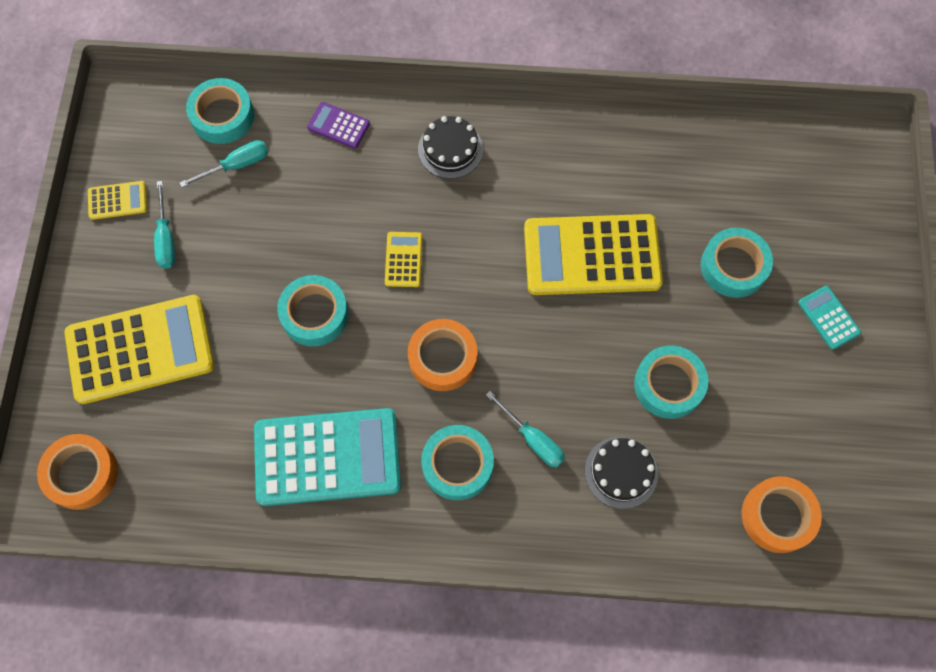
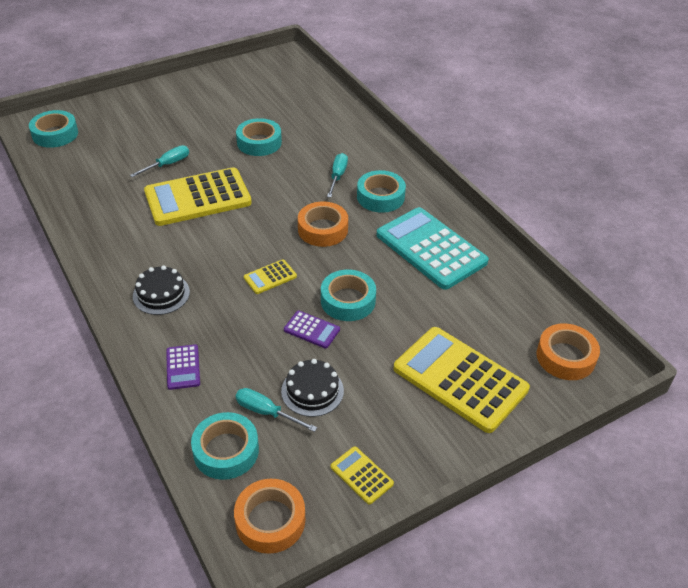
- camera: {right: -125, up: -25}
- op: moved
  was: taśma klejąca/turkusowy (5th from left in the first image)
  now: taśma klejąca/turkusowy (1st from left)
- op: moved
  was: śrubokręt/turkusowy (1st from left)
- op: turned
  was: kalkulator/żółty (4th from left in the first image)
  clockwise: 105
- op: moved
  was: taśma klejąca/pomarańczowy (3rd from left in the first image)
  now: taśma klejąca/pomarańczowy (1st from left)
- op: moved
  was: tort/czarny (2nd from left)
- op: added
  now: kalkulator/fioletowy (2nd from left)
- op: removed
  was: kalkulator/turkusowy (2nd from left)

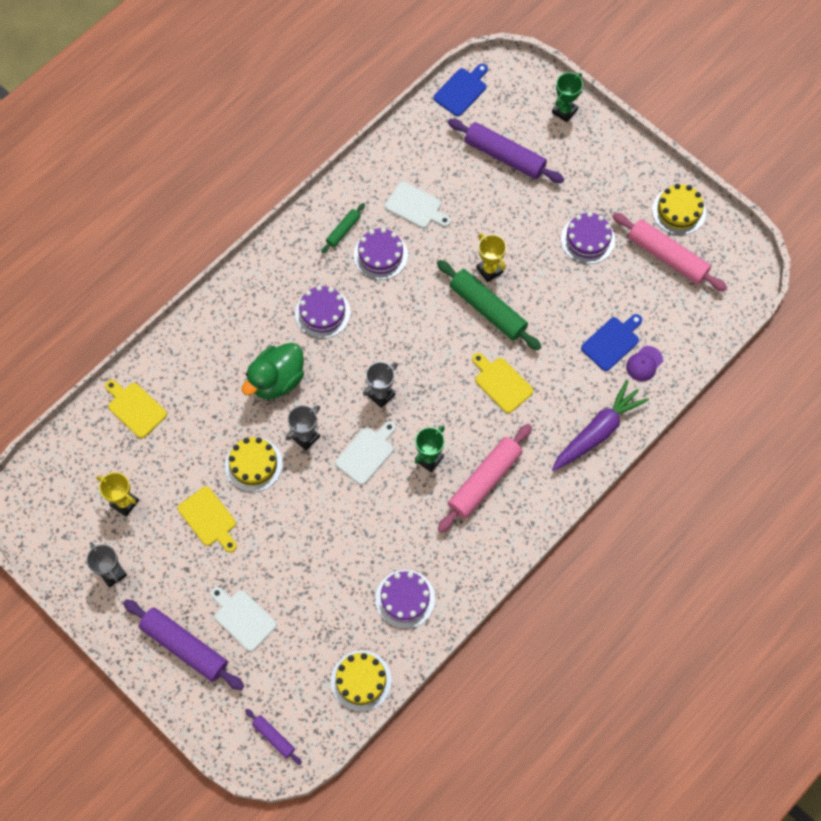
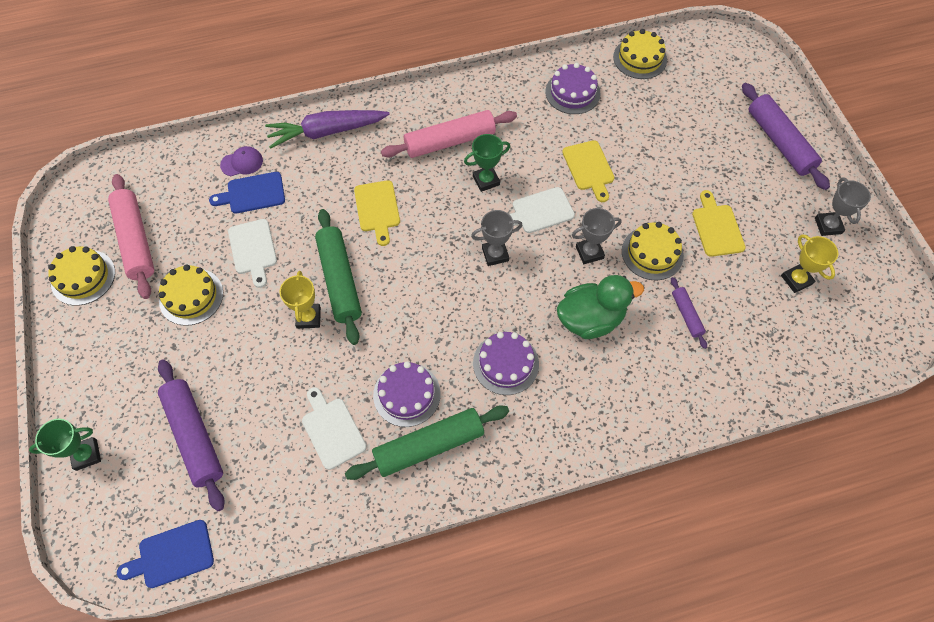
- camera: {right: -150, up: -5}
- op: recoloured
  was: tort/fioletowy (4th from left)
  now: tort/żółty (2nd from left)
- op: moved
  was: deska do krojenia/biały (1st from left)
- op: resized
  was: wałek do ciasta/zielony (1st from left in the first image)
  ratio: 1.96
- op: moved
  was: deska do krojenia/żółty (1st from left in the first image)
  now: deska do krojenia/żółty (2nd from left)
- op: moved
  was: wałek do ciasta/fioletowy (2nd from left)

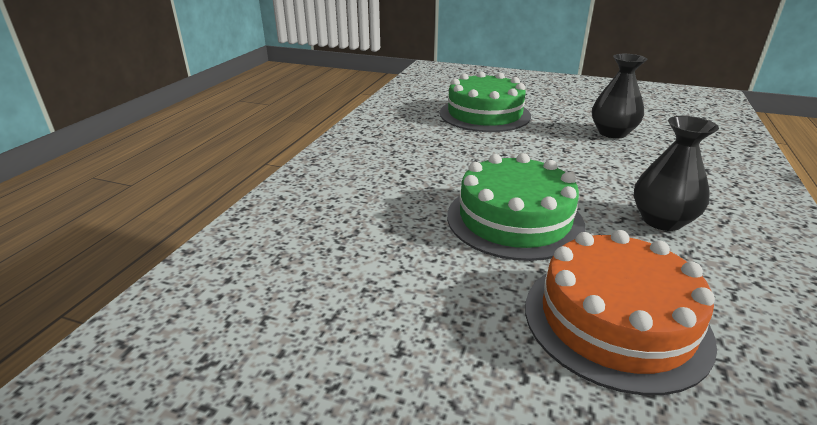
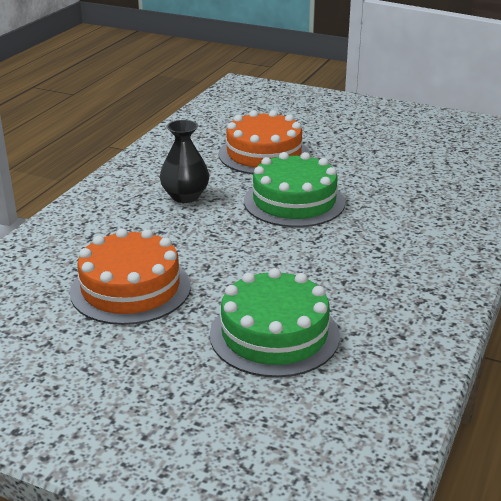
- camera: {right: -175, up: 0}
- op: replaced
  was: wazon/czarny (1st from left)
  now: tort/pomarańczowy (1st from left)

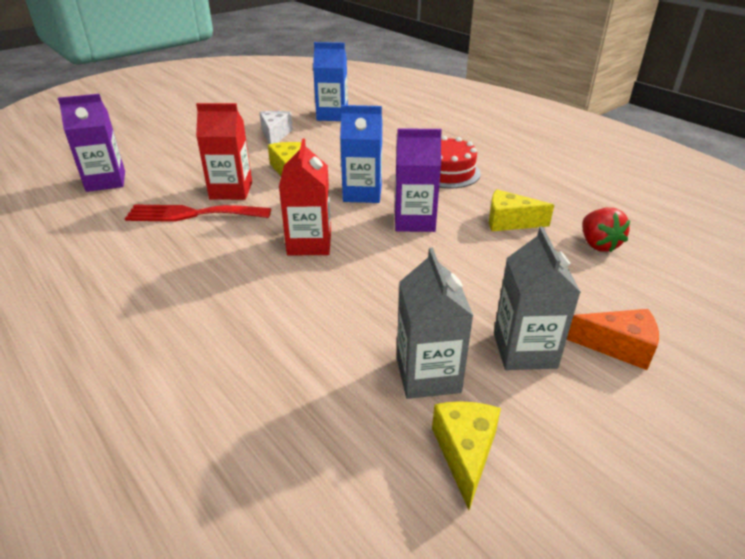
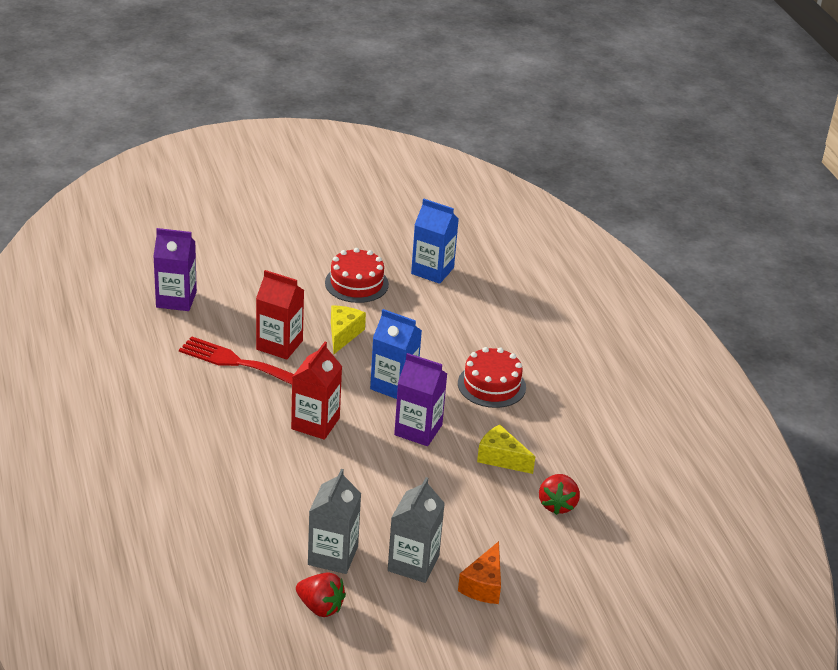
- camera: {right: 20, up: 0}
- op: replaced
  was: ser/żółty (2nd from left)
  now: truskawka/czerwony (1st from left)
- op: replaced
  was: ser/biały
  now: tort/czerwony (1st from left)
- op: turned
  was: ser/pomarańczowy
  clockwise: 75

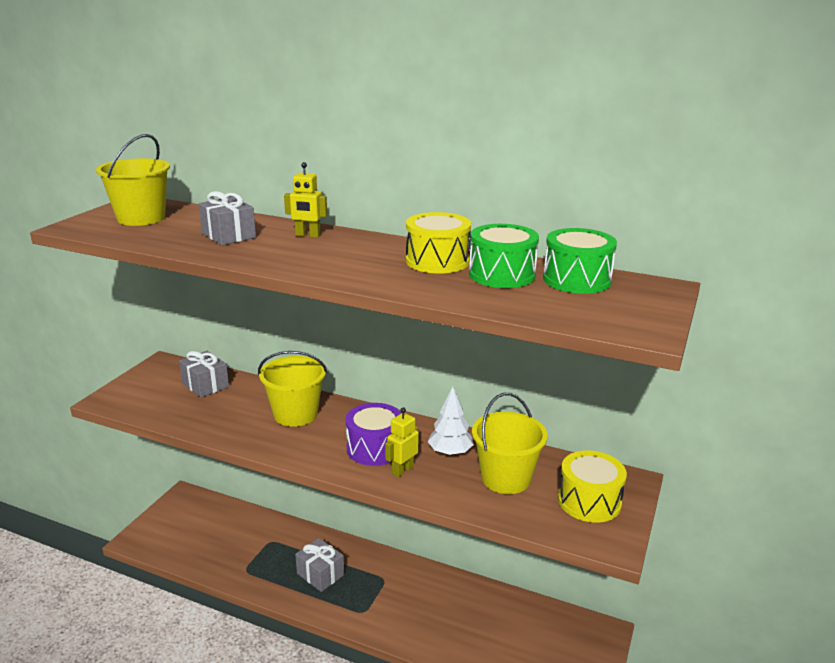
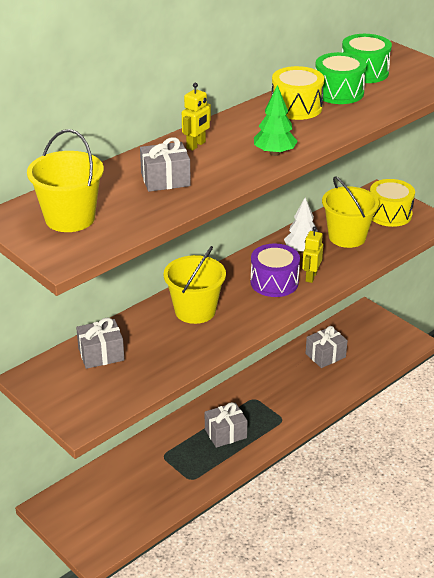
- camera: {right: -65, up: 10}
- op: added
  now: drzewko/zielony
- op: turned
  was: robot/żółty (2nd from left)
  clockwise: 45
- op: added
  now: prezent/szary (4th from left)

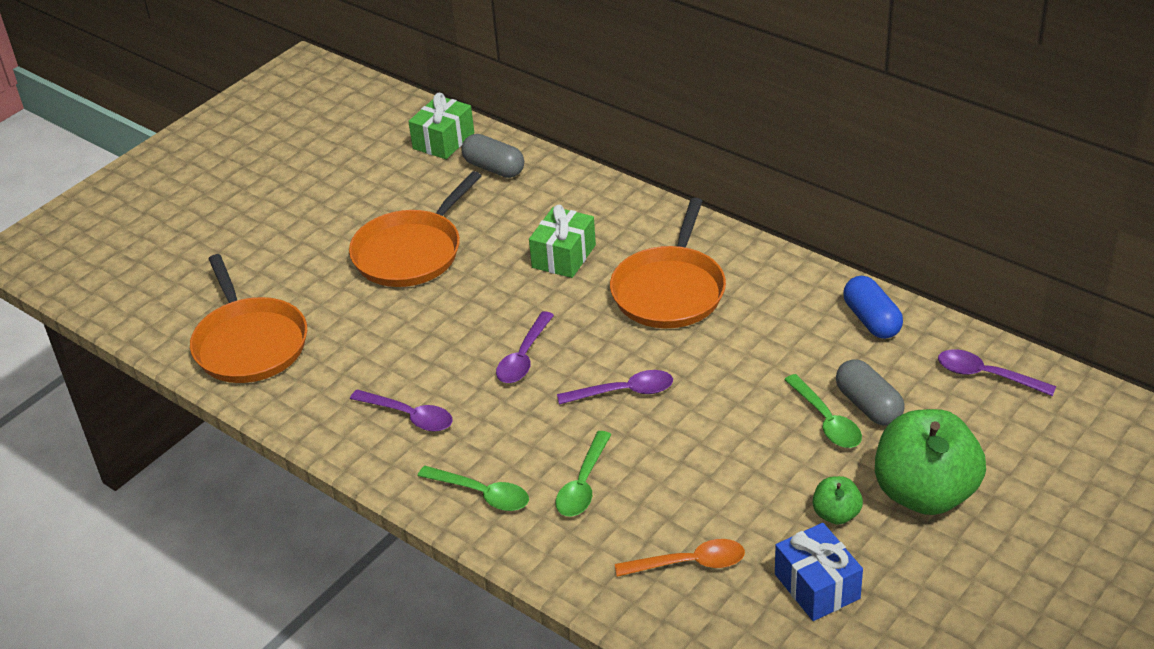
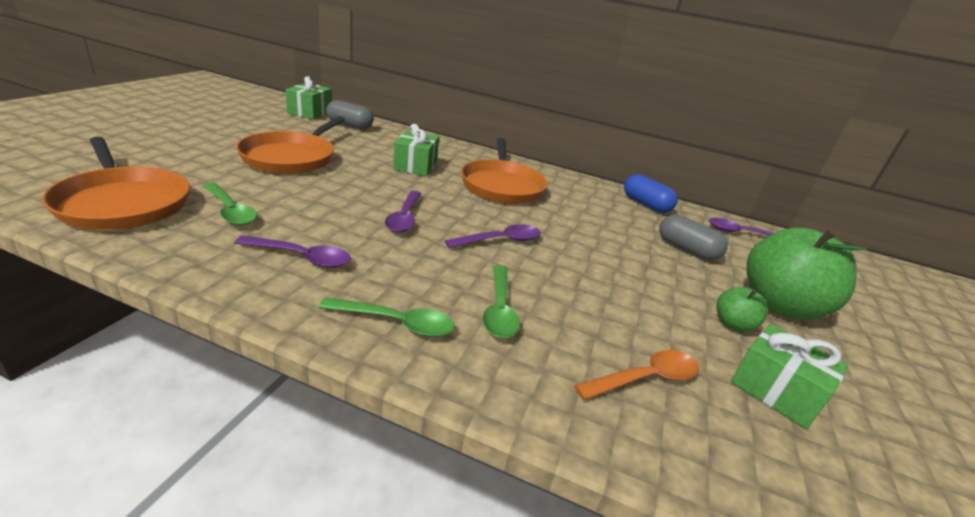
- camera: {right: -25, up: -10}
- op: moved
  was: łyżka/zielony (3rd from left in the first image)
  now: łyżka/zielony (1st from left)
- op: recoloured
  was: prezent/niebieski
  now: prezent/zielony (3rd from left)

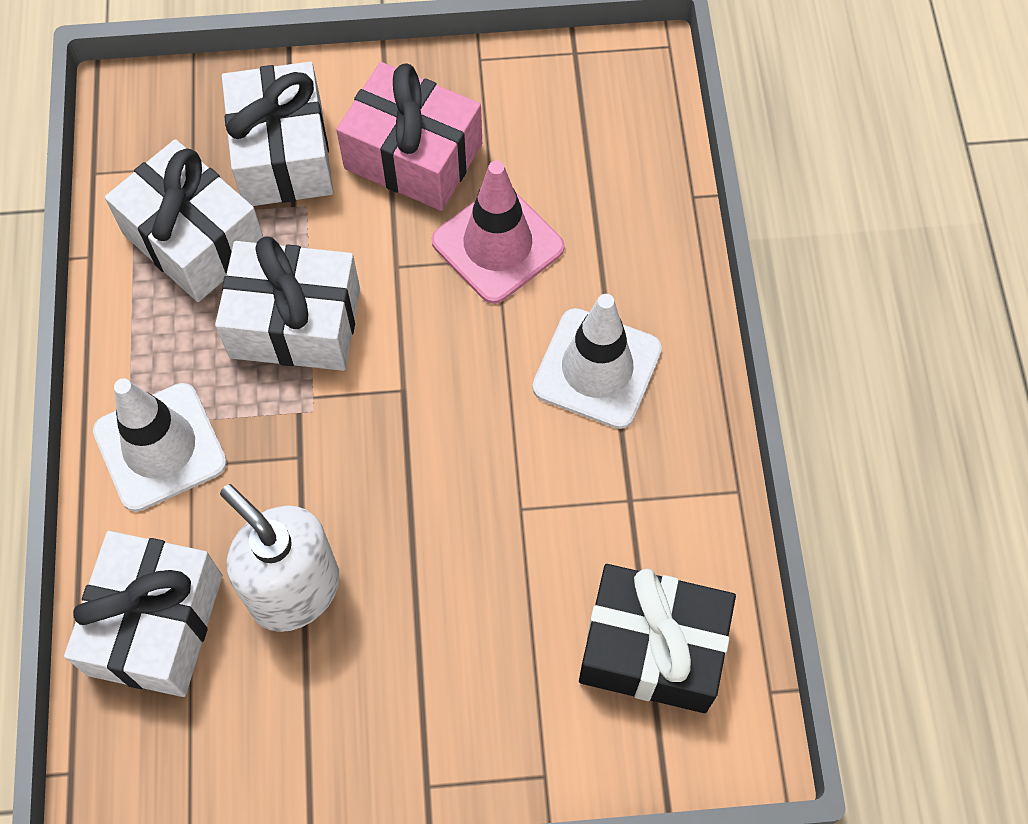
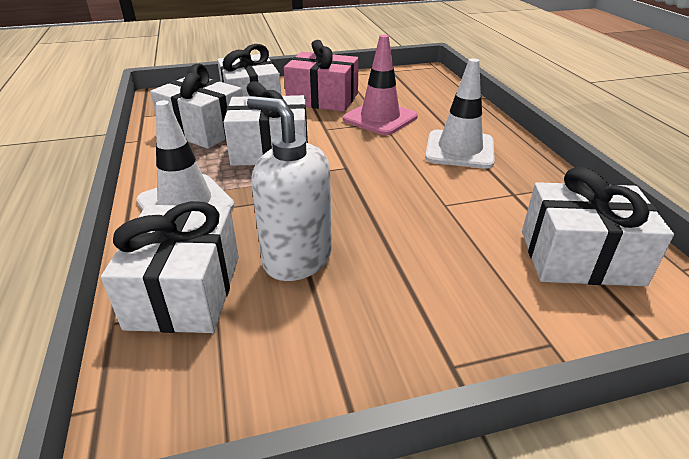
- camera: {right: -10, up: -30}
- op: recoloured
  was: prezent/czarny
  now: prezent/biały (5th from left)

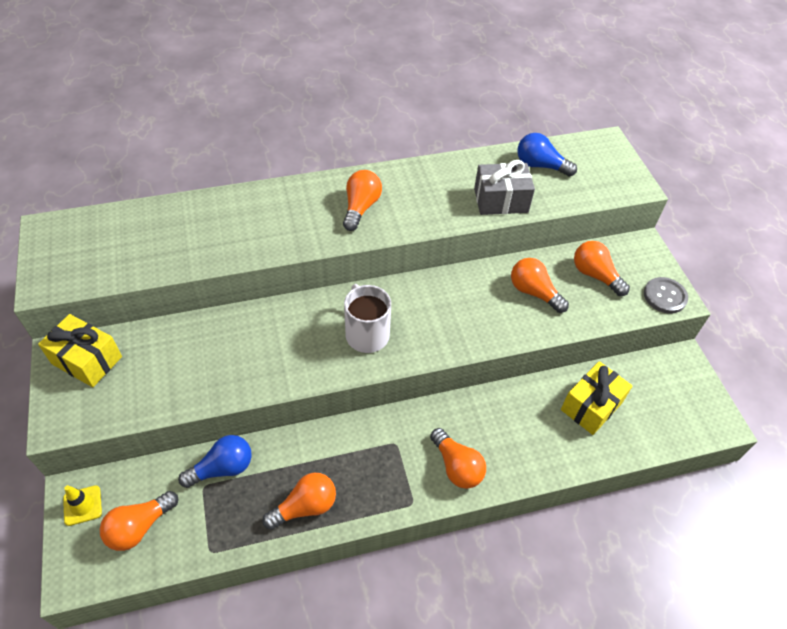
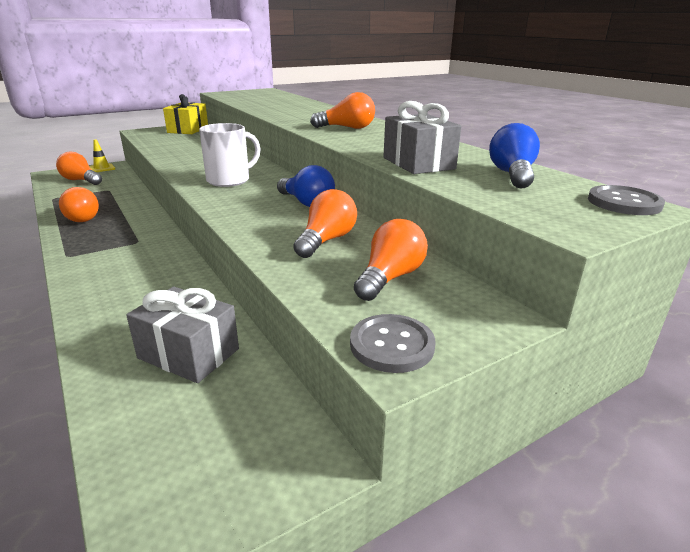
- camera: {right: 75, up: -25}
- op: recoloured
  was: prezent/żółty (2nd from left)
  now: prezent/szary (1st from left)
- op: moved
  was: żarówka/niebieski (1st from left)
- op: added
  now: guzik/szary (2nd from left)
- op: removed
  was: żarówka/pomarańczowy (4th from left)

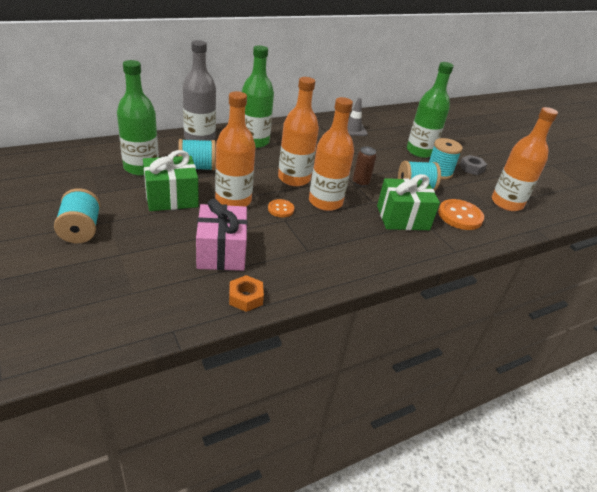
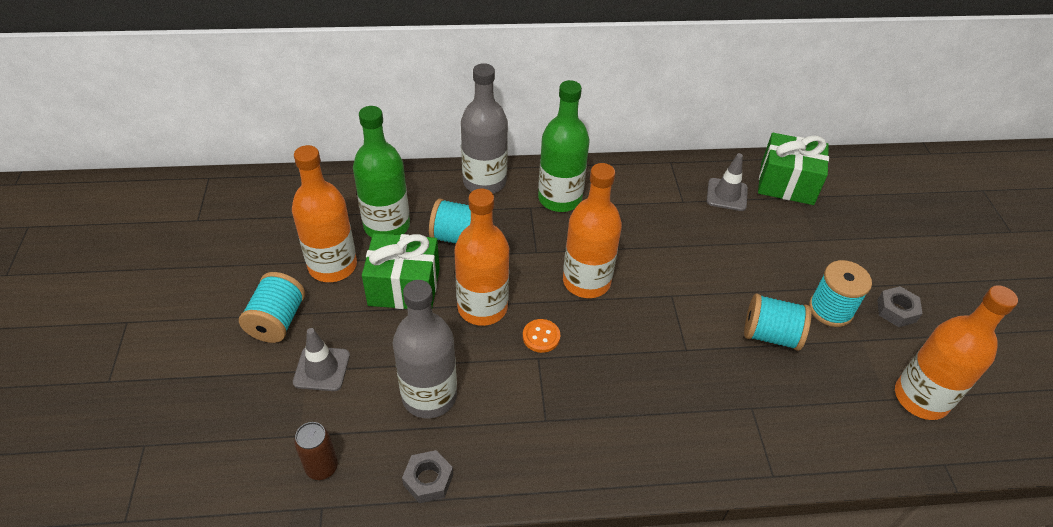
- camera: {right: 25, up: 10}
- op: moved
  was: butelka/pomarańczowy (3rd from left in the first image)
  now: butelka/pomarańczowy (1st from left)
- op: added
  now: pachołek/szary (1st from left)
- op: moved
  was: puszka/brązowy
- op: replaced
  was: prezent/różowy
  now: butelka/szary (1st from left)
- op: recoloured
  was: nakrętka/pomarańczowy
  now: nakrętka/szary (1st from left)
- op: moved
  was: prezent/zielony (2nd from left)
- op: removed
  was: butelka/zielony (3rd from left)
- op: removed
  was: guzik/pomarańczowy (2nd from left)

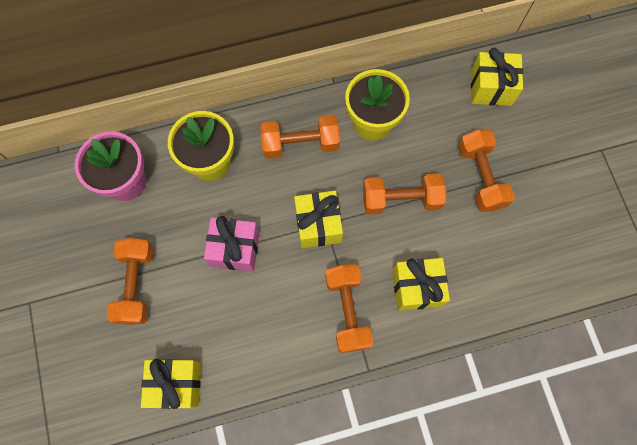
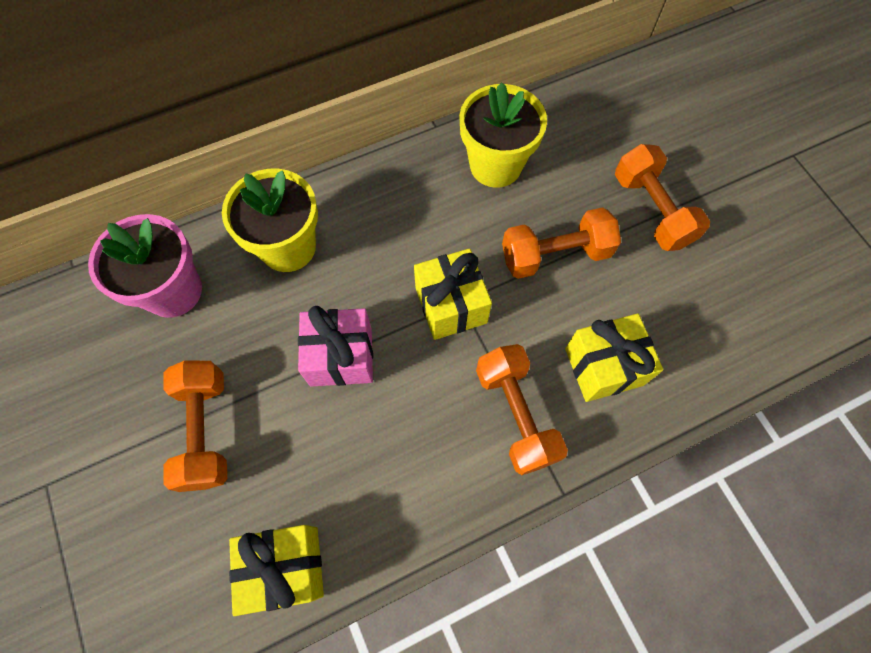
- camera: {right: -10, up: -5}
- op: removed
  was: hantel/pomarańczowy (2nd from left)
- op: removed
  was: prezent/żółty (4th from left)

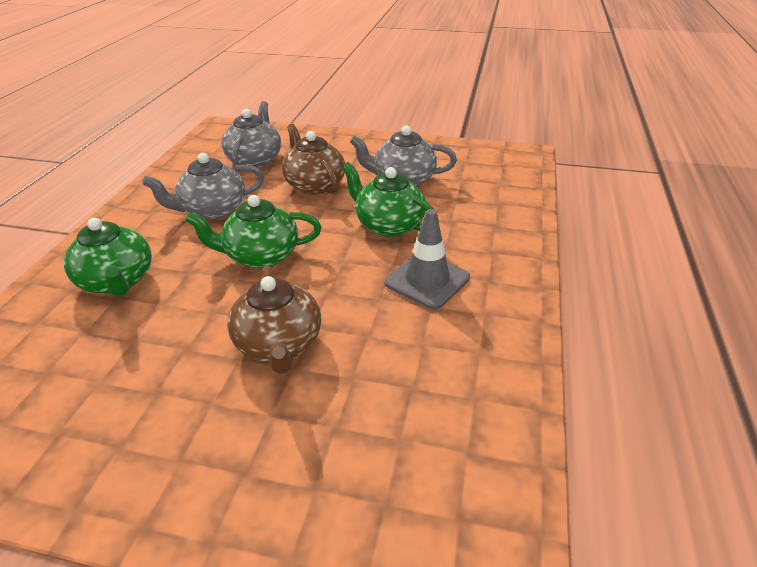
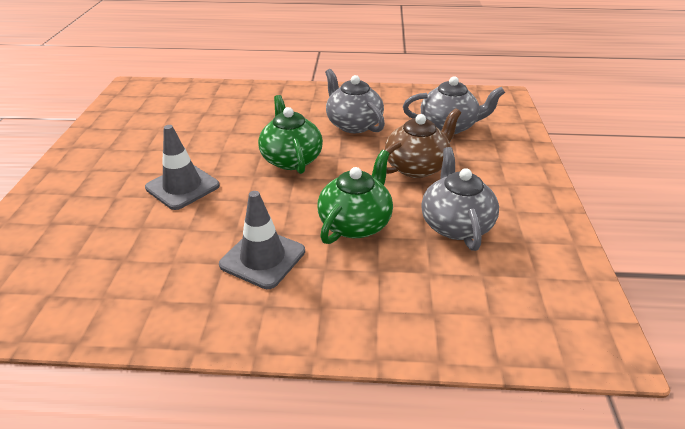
- camera: {right: 80, up: 0}
- op: replaced
  was: imbryk/brązowy (1st from left)
  now: pachołek/szary (1st from left)
- op: removed
  was: imbryk/zielony (1st from left)

